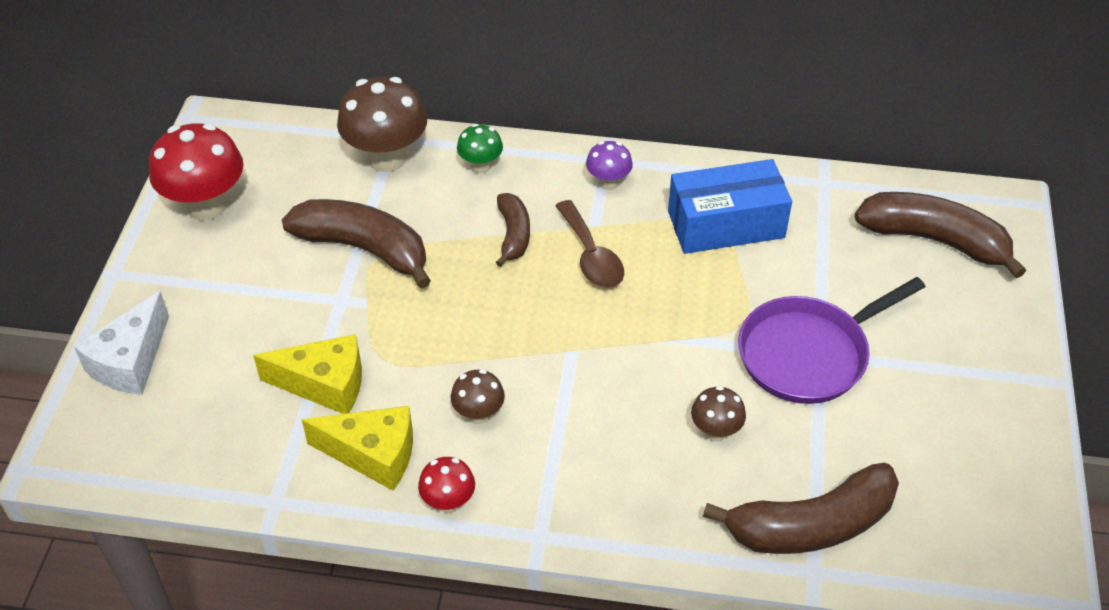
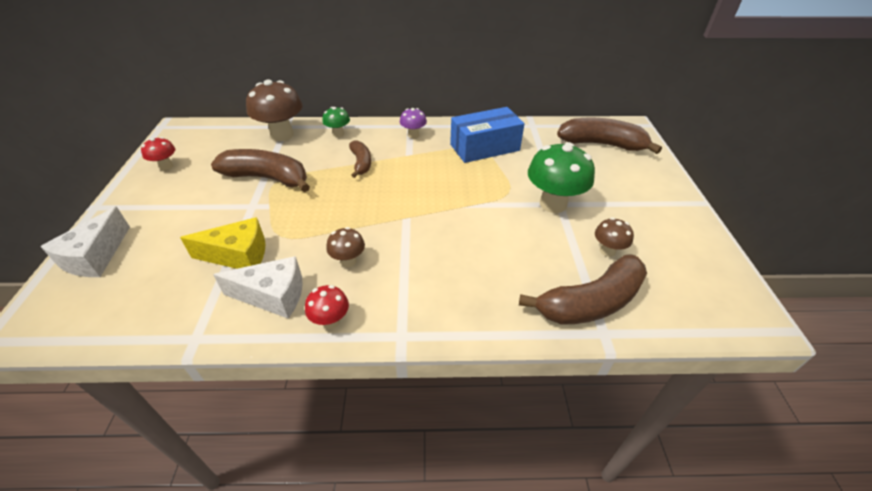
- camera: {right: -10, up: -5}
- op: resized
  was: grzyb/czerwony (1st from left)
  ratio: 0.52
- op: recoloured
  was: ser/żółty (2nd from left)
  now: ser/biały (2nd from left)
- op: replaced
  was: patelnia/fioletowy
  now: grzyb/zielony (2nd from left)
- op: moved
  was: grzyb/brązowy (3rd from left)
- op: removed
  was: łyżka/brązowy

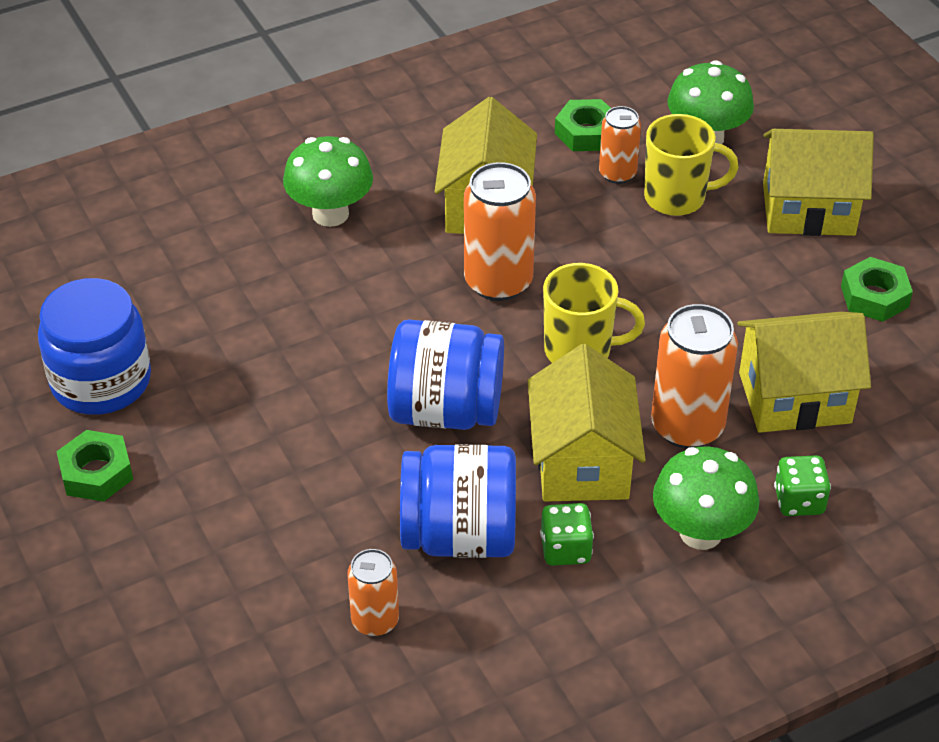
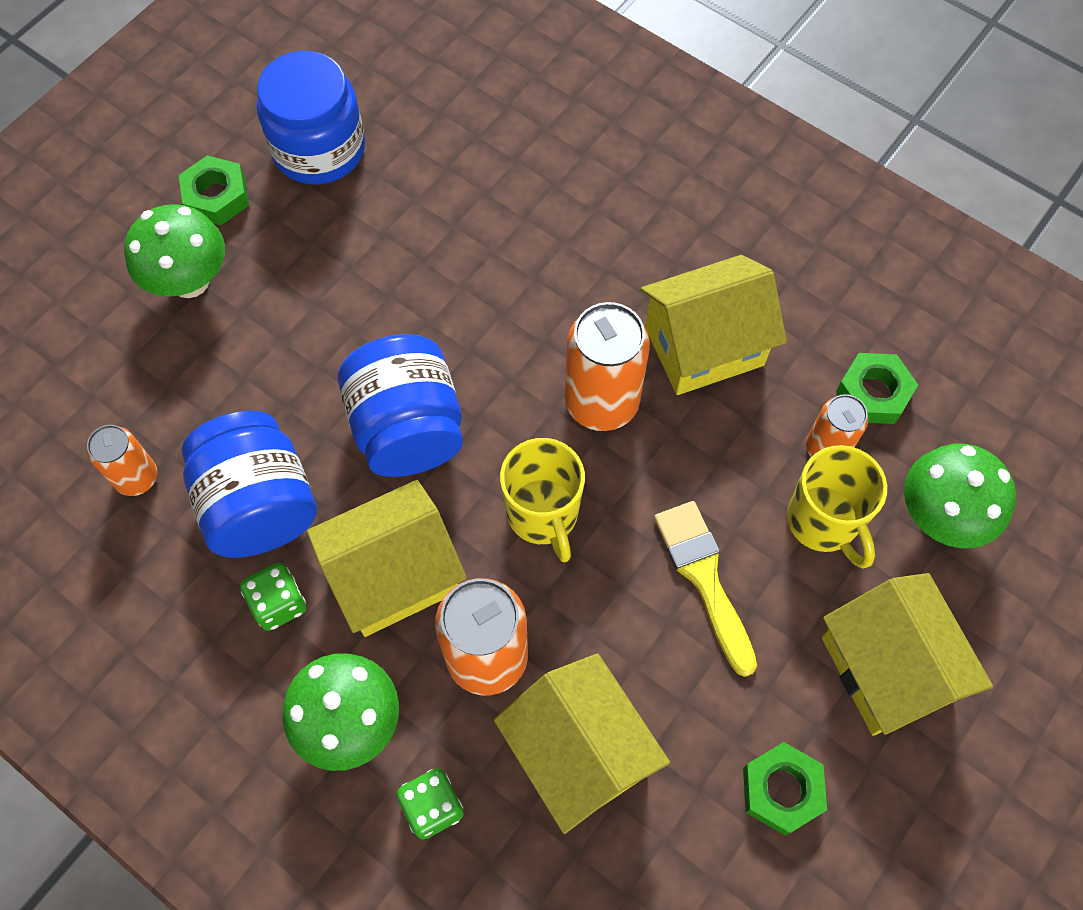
- camera: {right: 65, up: 20}
- op: moved
  was: grzyb/zielony (1st from left)
- op: added
  now: pędzel/żółty

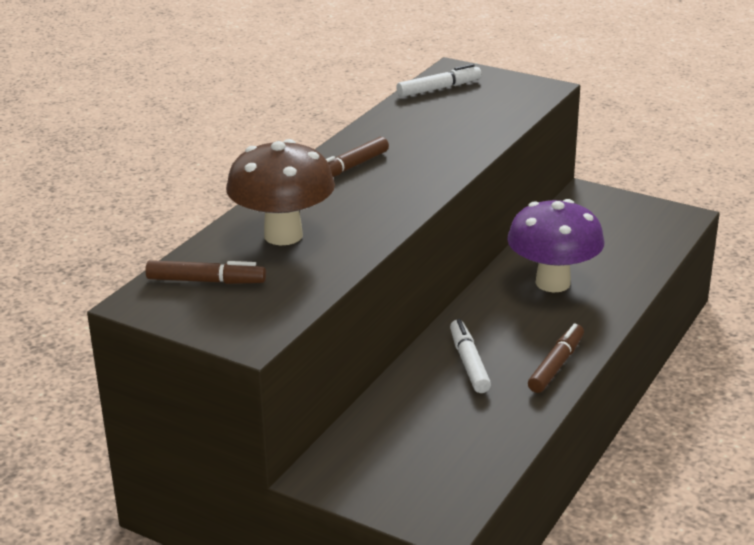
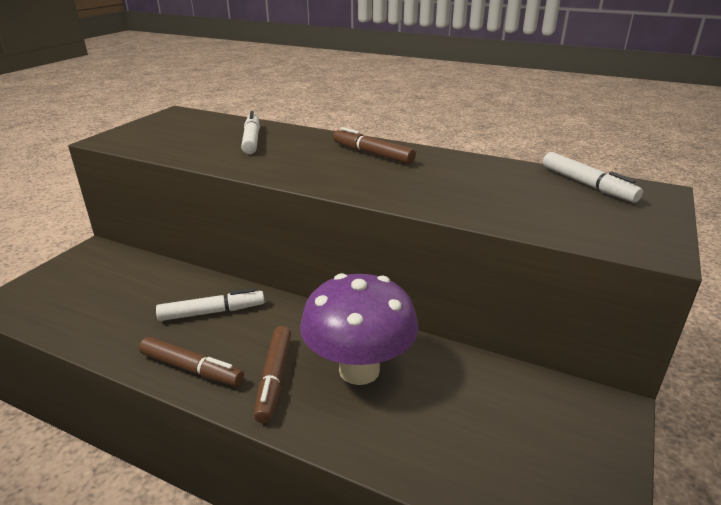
- camera: {right: 85, up: 0}
- op: replaced
  was: grzyb/brązowy
  now: flamaster/biały (2nd from left)
- op: moved
  was: flamaster/brązowy (1st from left in the first image)
  now: flamaster/brązowy (2nd from left)

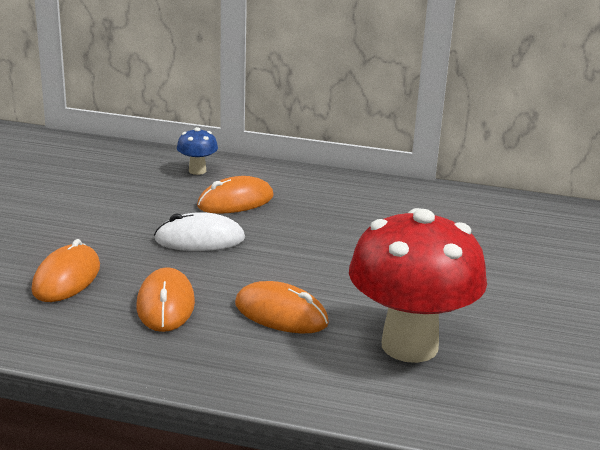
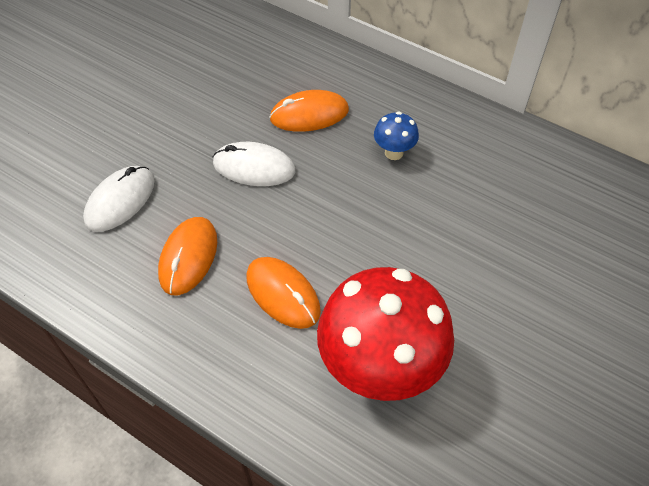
- camera: {right: 20, up: 30}
- op: recoloured
  was: myszka/pomarańczowy (1st from left)
  now: myszka/biały (1st from left)
- op: moved
  was: grzyb/niebieski

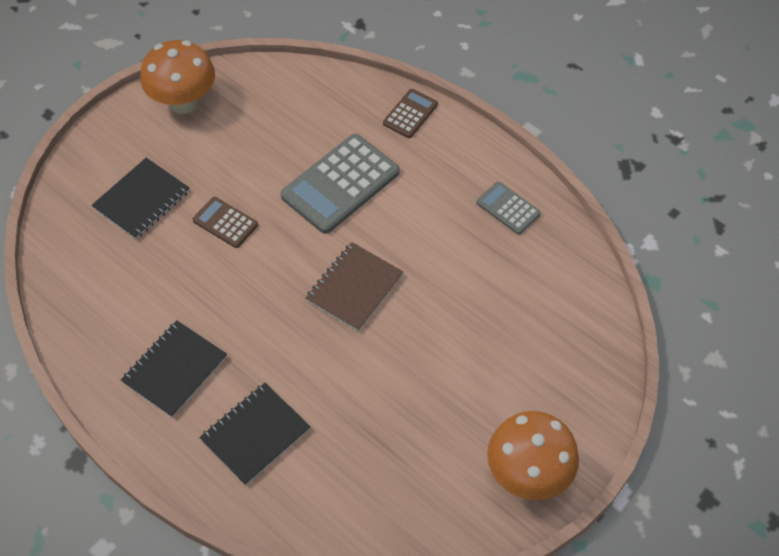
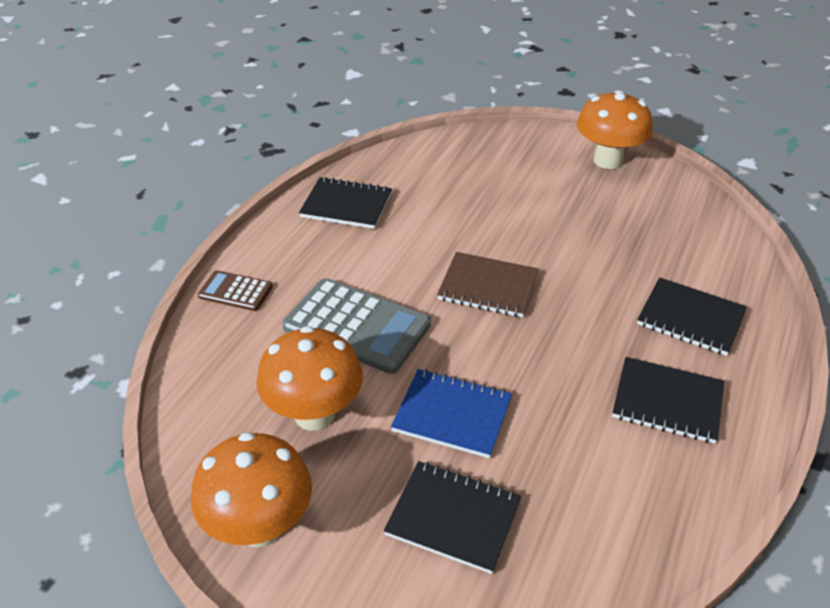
- camera: {right: -105, up: -15}
- op: added
  now: grzyb/pomarańczowy (2nd from left)
- op: replaced
  was: kalkulator/szary (2nd from left)
  now: zeszyt/czarny (1st from left)
- op: replaced
  was: kalkulator/brązowy (1st from left)
  now: zeszyt/niebieski

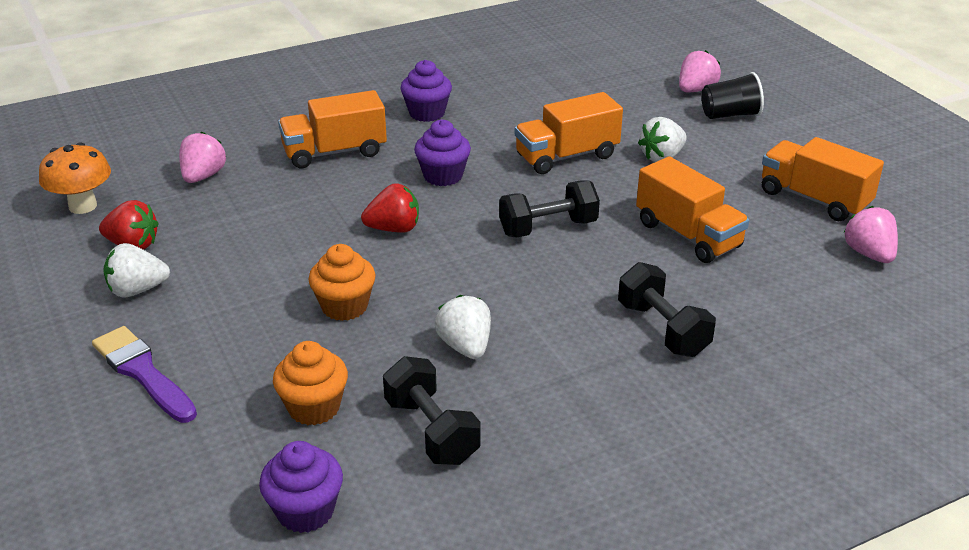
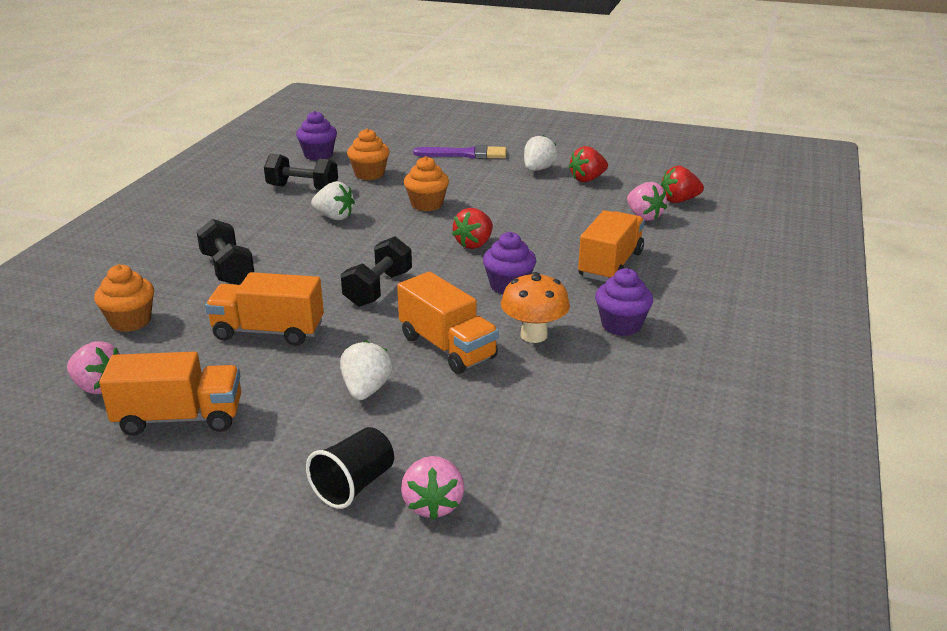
- camera: {right: 135, up: -5}
- op: added
  now: muffinka/pomarańczowy (1st from left)
- op: turned
  was: hantel/czarny (3rd from left in the first image)
  clockwise: 45
- op: turned
  was: ciężarówka/pomarańczowy (2nd from left in the first image)
  clockwise: 120
- op: moved
  was: grzyb/pomarańczowy
- op: added
  now: truskawka/czerwony (3rd from left)

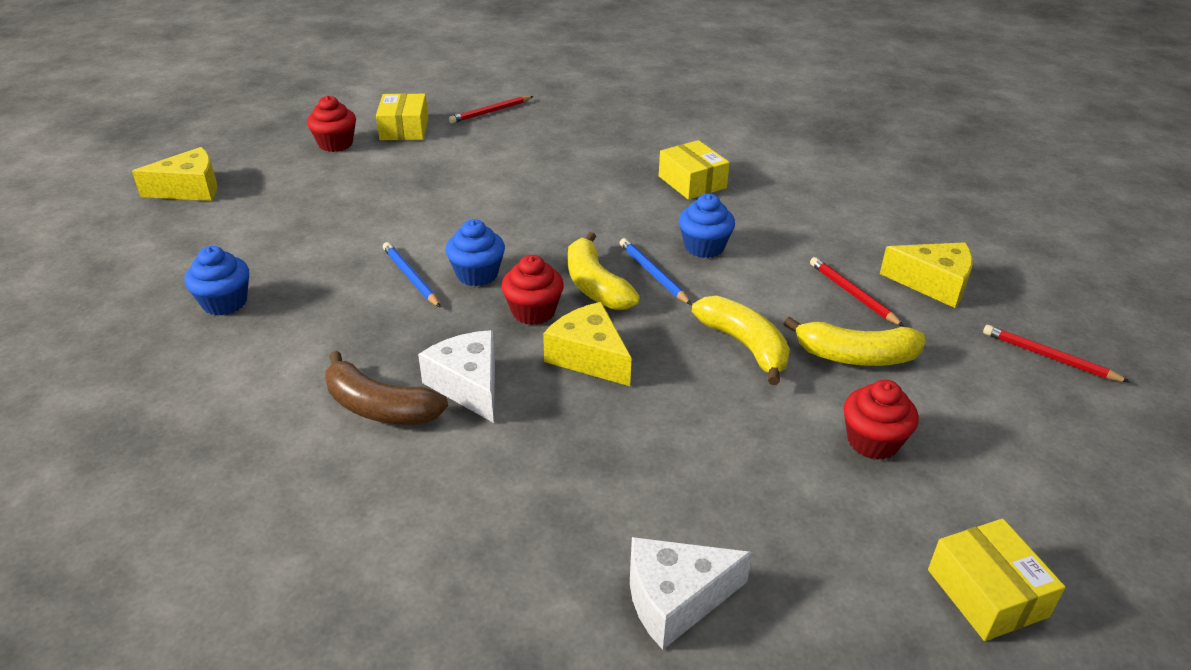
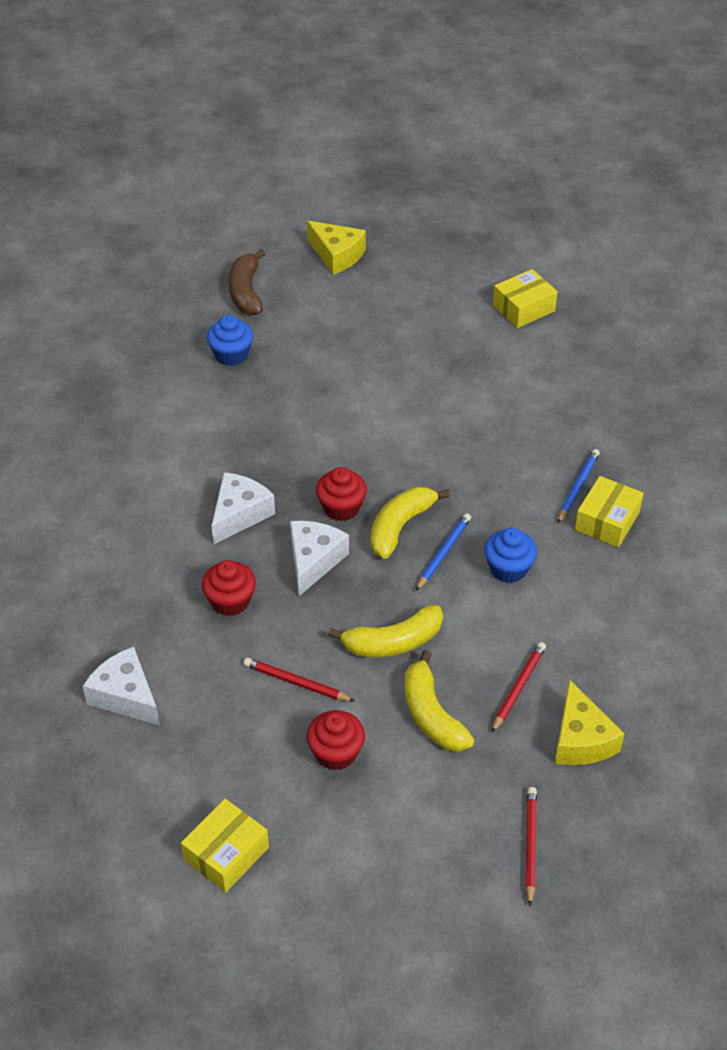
- camera: {right: 60, up: 10}
- op: moved
  was: muffinka/czerwony (1st from left)
- op: moved
  was: banan/brązowy
- op: moved
  was: ołówek/czerwony (1st from left)
- op: recoloured
  was: ser/żółty (2nd from left)
  now: ser/biały (3rd from left)
- op: turned
  was: banan/żółty (2nd from left in the first image)
  clockwise: 45
- op: moved
  was: ołówek/niebieski (1st from left in the first image)
  now: ołówek/niebieski (2nd from left)
- op: removed
  was: muffinka/niebieski (2nd from left)

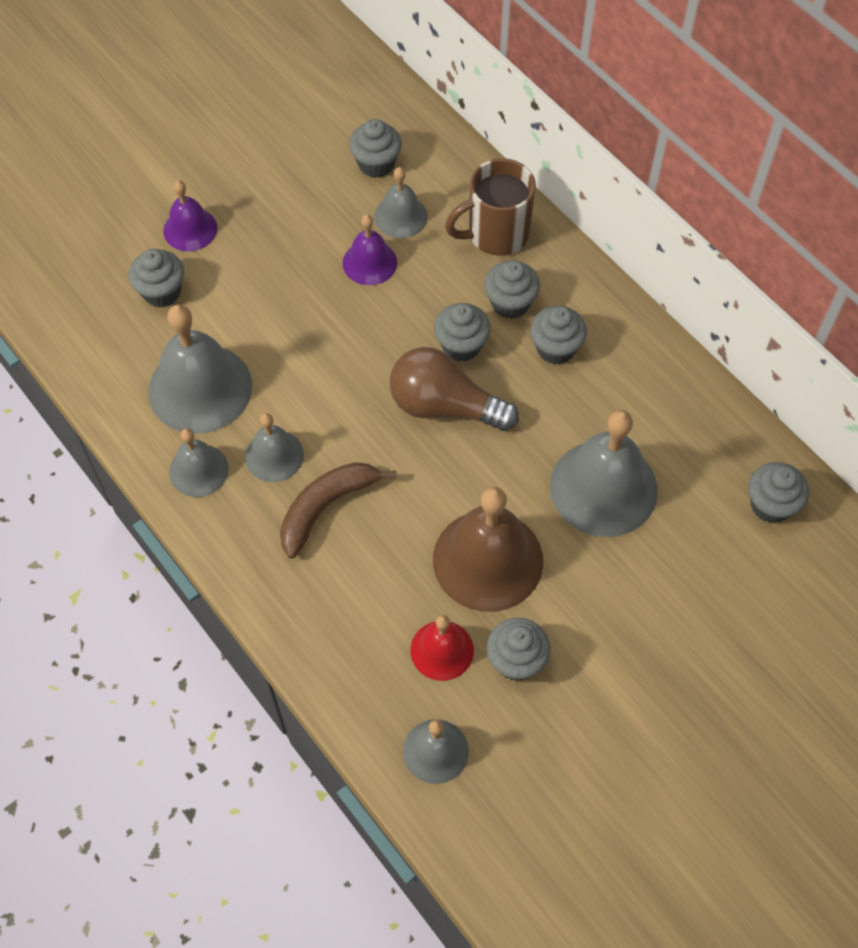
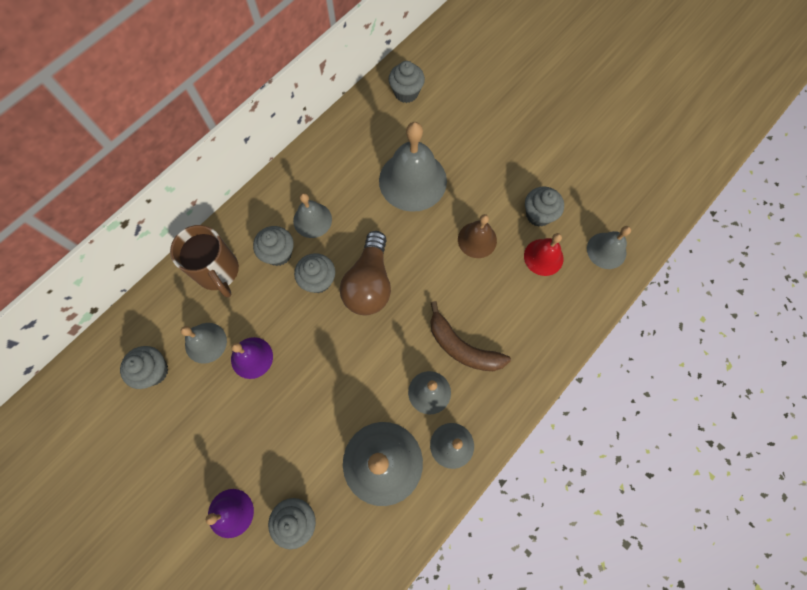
- camera: {right: -100, up: 10}
- op: replaced
  was: muffinka/szary (6th from left)
  now: dzwonek/szary (2nd from left)
- op: resized
  was: dzwonek/brązowy
  ratio: 0.56

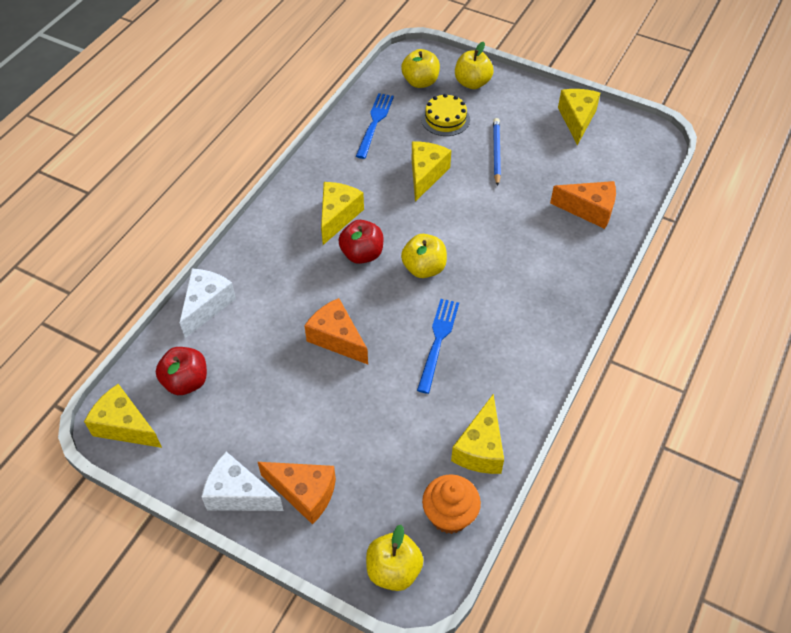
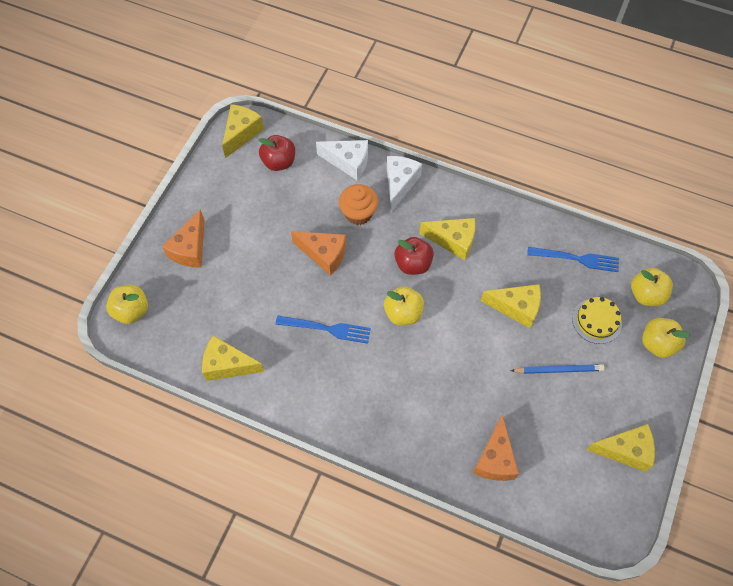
- camera: {right: 85, up: 10}
- op: turned
  was: ser/pomarańczowy (2nd from left)
  clockwise: 75
- op: moved
  was: muffinka/pomarańczowy
- op: moved
  was: ser/biały (2nd from left)

